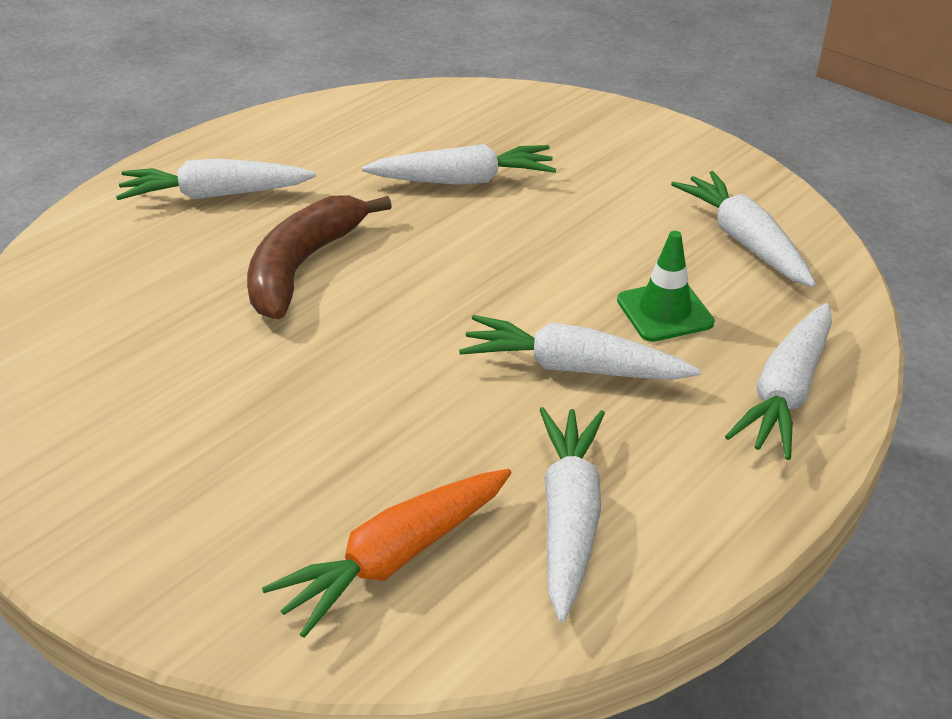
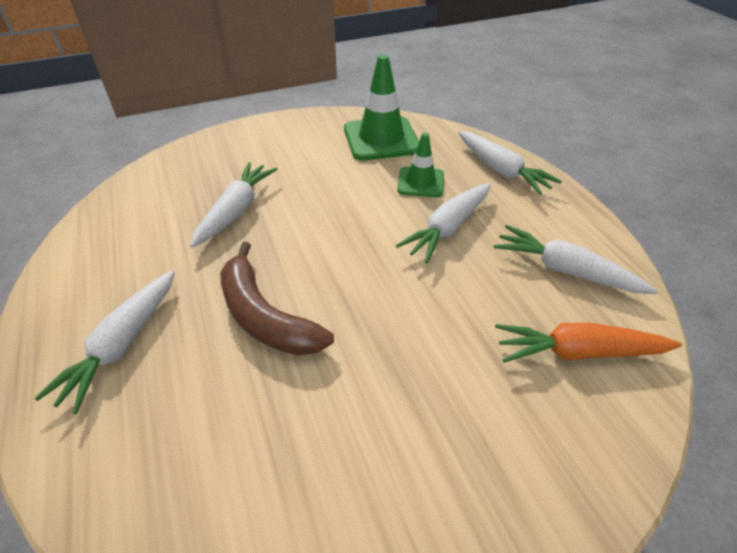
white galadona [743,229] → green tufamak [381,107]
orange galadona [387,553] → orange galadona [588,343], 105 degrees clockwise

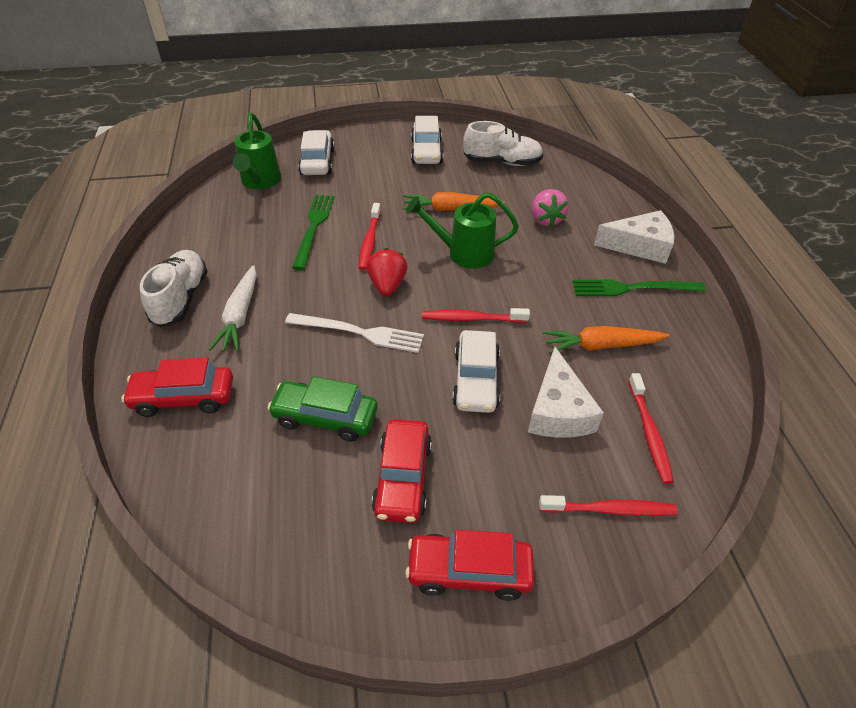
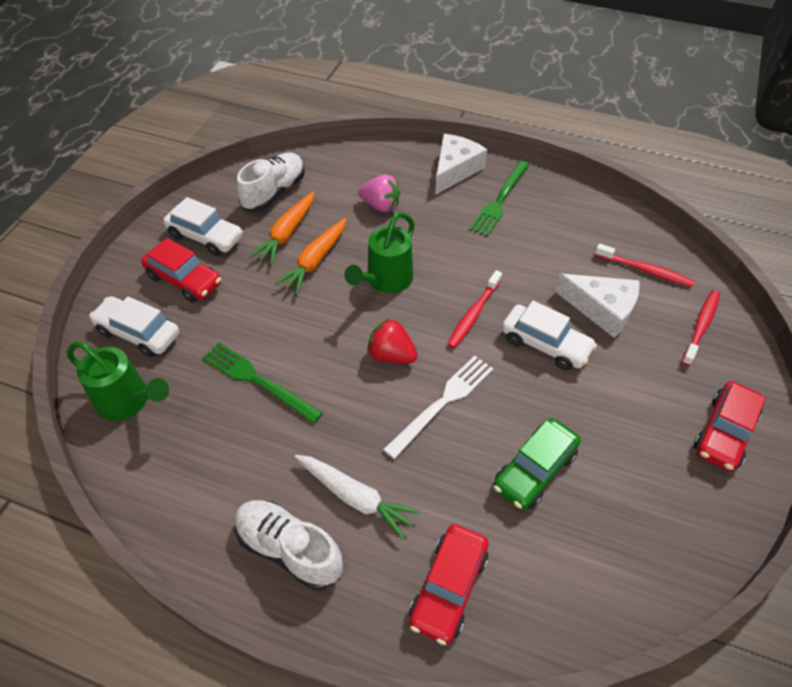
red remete [369,236] → -
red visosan [402,471] → red visosan [181,270], move
orange galadona [606,339] → orange galadona [282,228], move

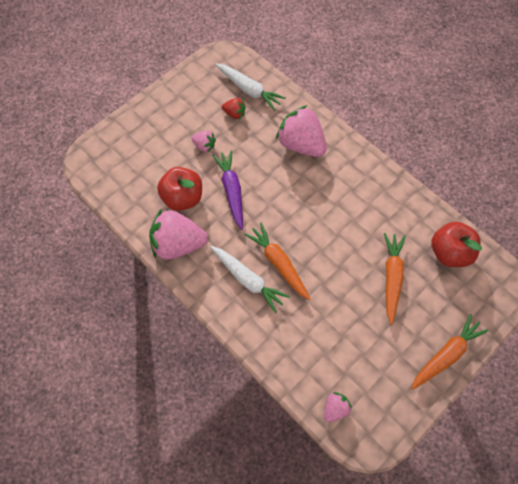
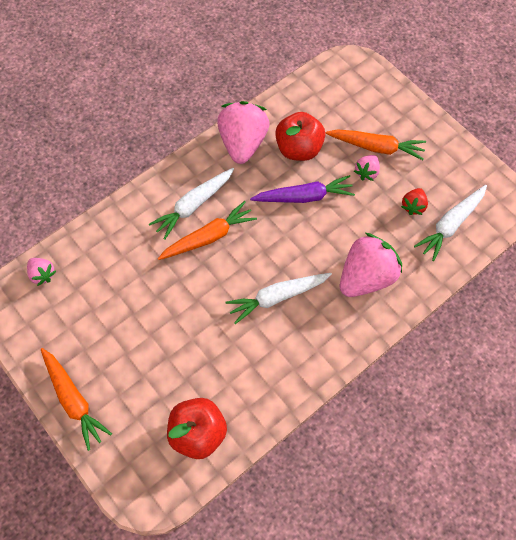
- → white galadona [278,298]
orange galadona [395,279] → orange galadona [376,144], move

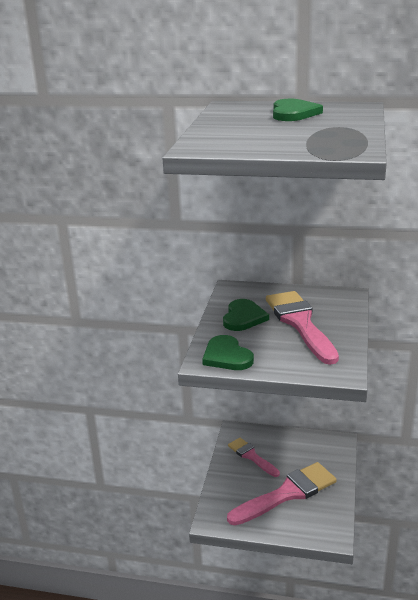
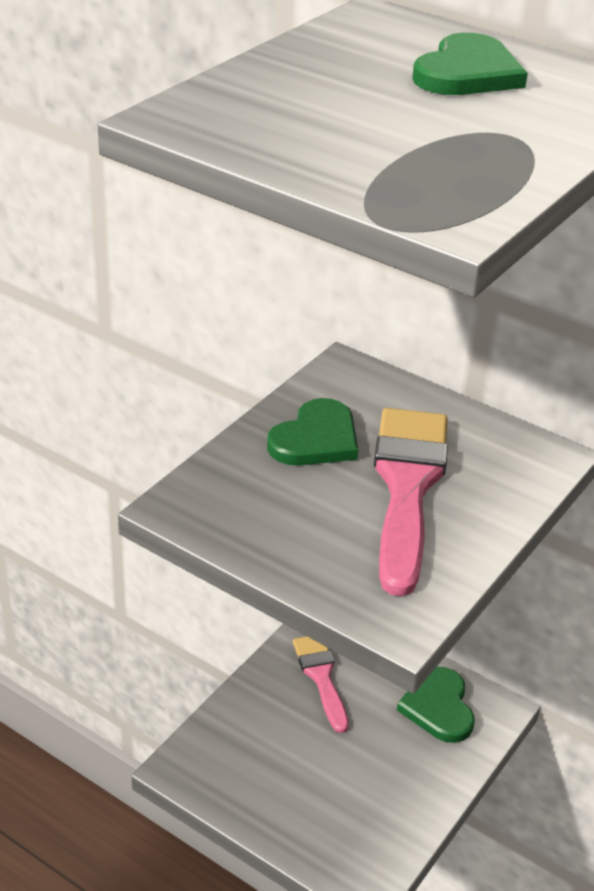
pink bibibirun [282,493] → -
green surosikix [228,352] → green surosikix [435,705], move

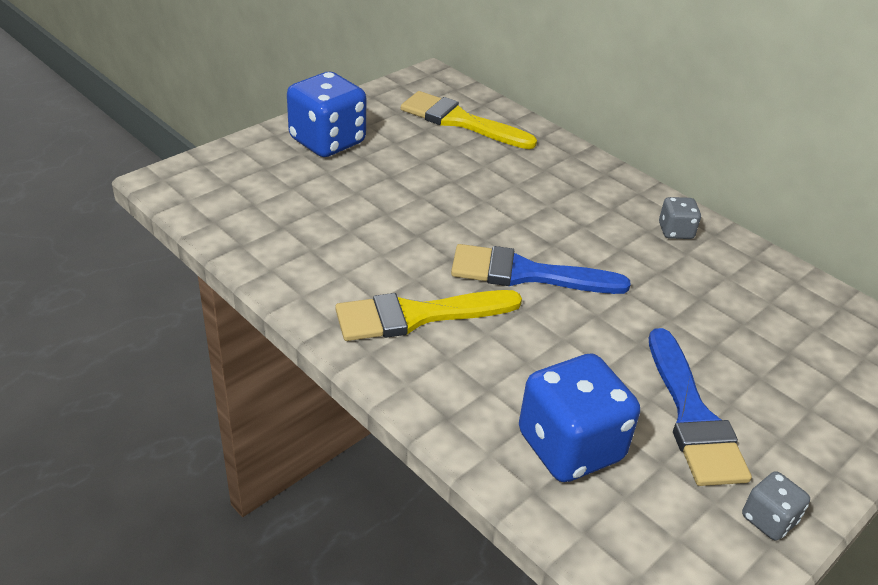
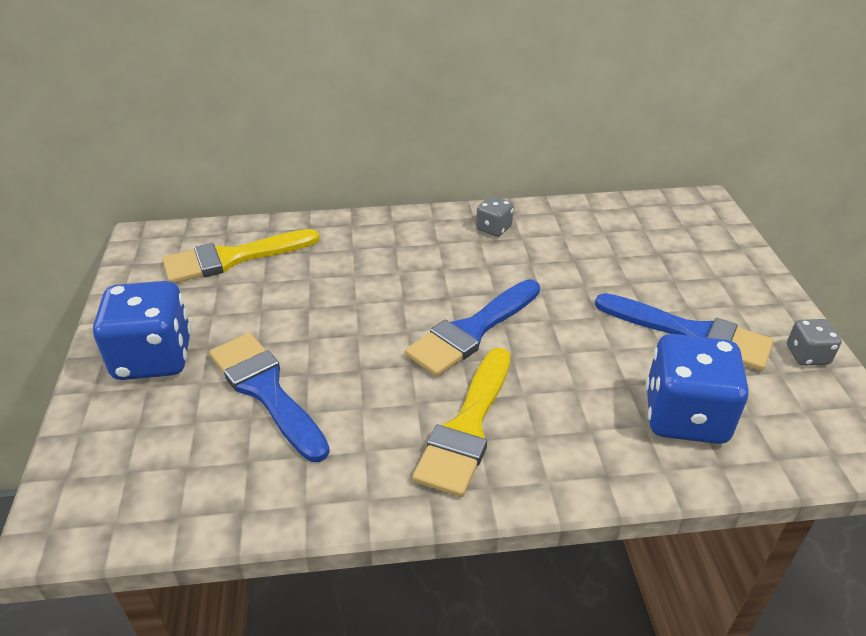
- → blue bibibirun [269,397]

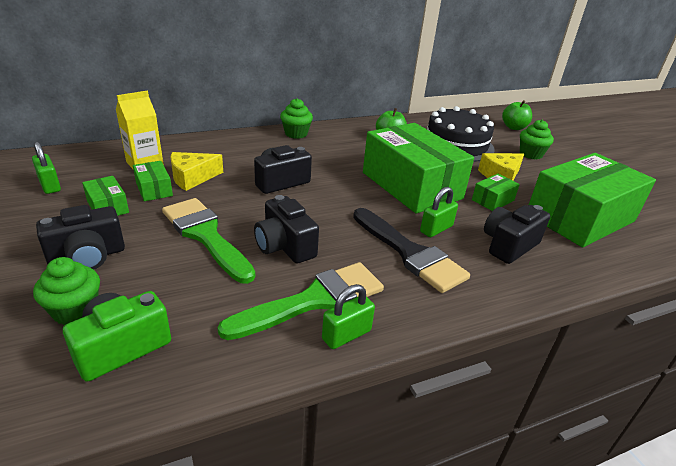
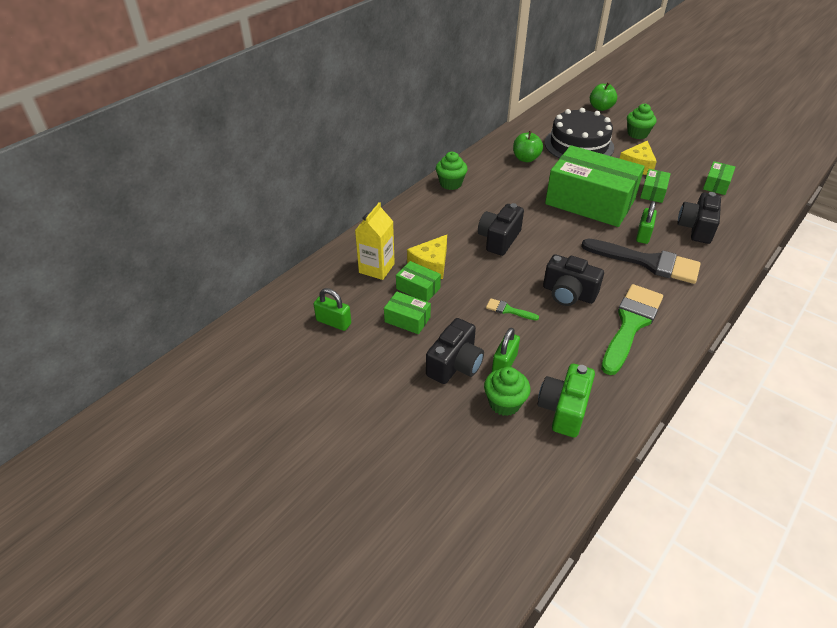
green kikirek [348,316] → green kikirek [506,350], move
green bibibirun [208,241] → green bibibirun [512,309], x0.43
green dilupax [592,200] → green dilupax [719,178], x0.41

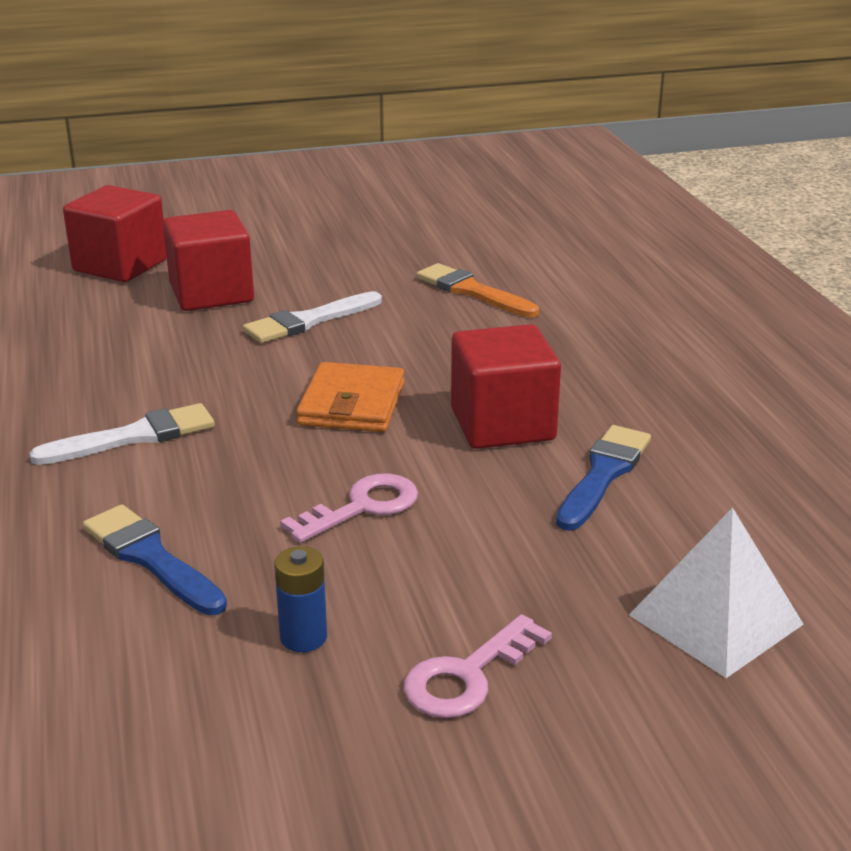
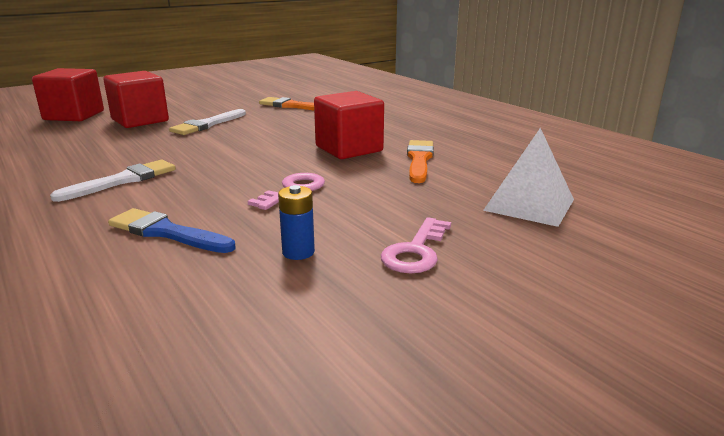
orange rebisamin [350,397] → -
blue bibibirun [603,478] → orange bibibirun [420,161]

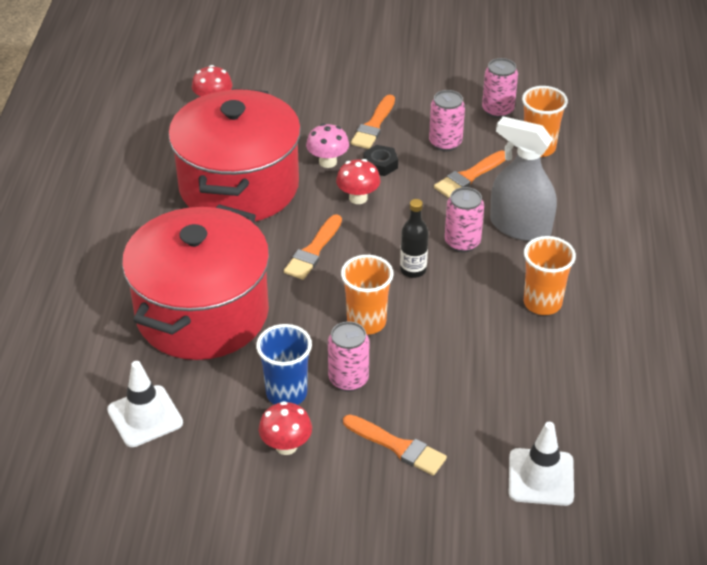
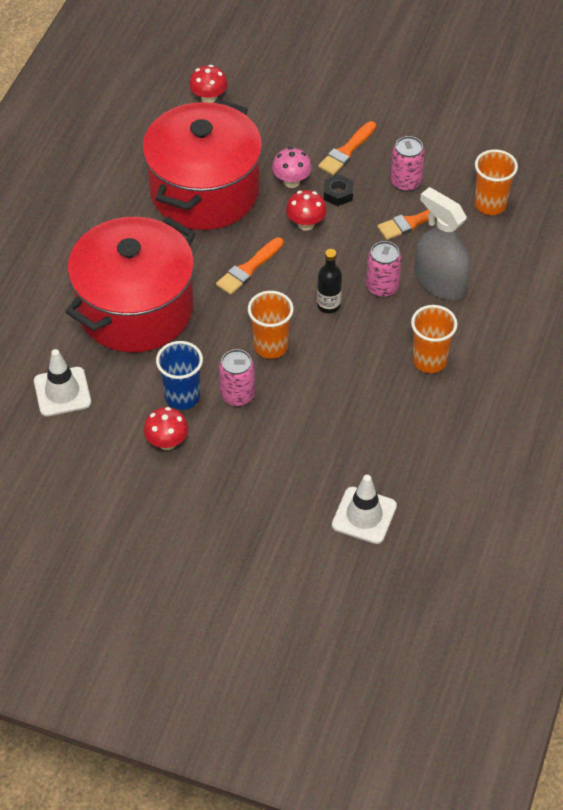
orange bibibirun [395,445] → -
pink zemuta [500,88] → -

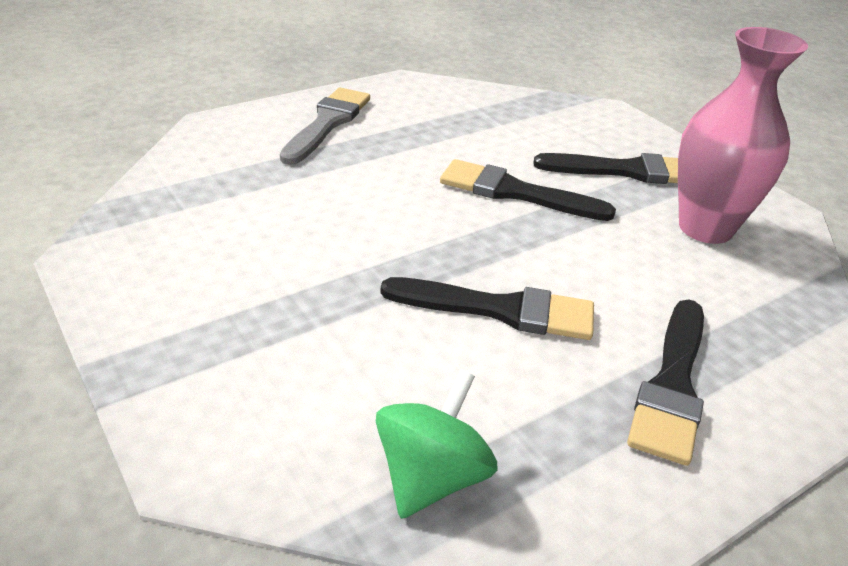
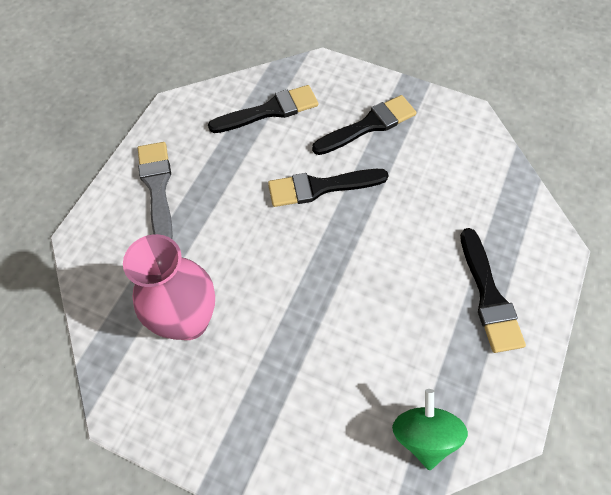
black bibibirun [487,308] → black bibibirun [263,109], move
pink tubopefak [743,135] → pink tubopefak [169,287], move

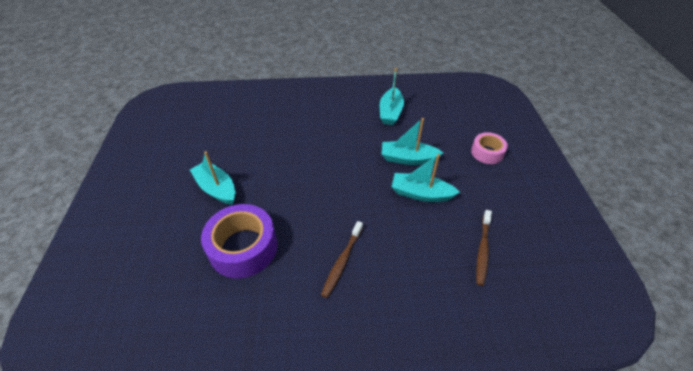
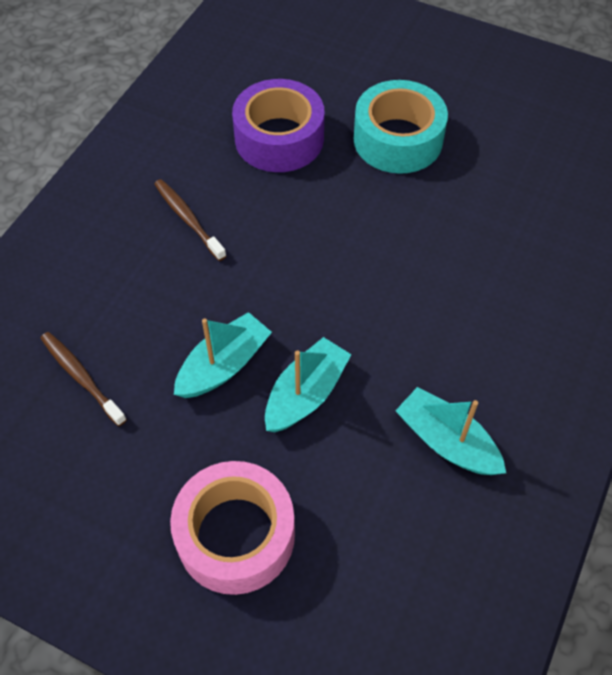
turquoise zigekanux [212,178] → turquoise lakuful [401,127]
pink lakuful [489,148] → pink lakuful [232,528], x1.73

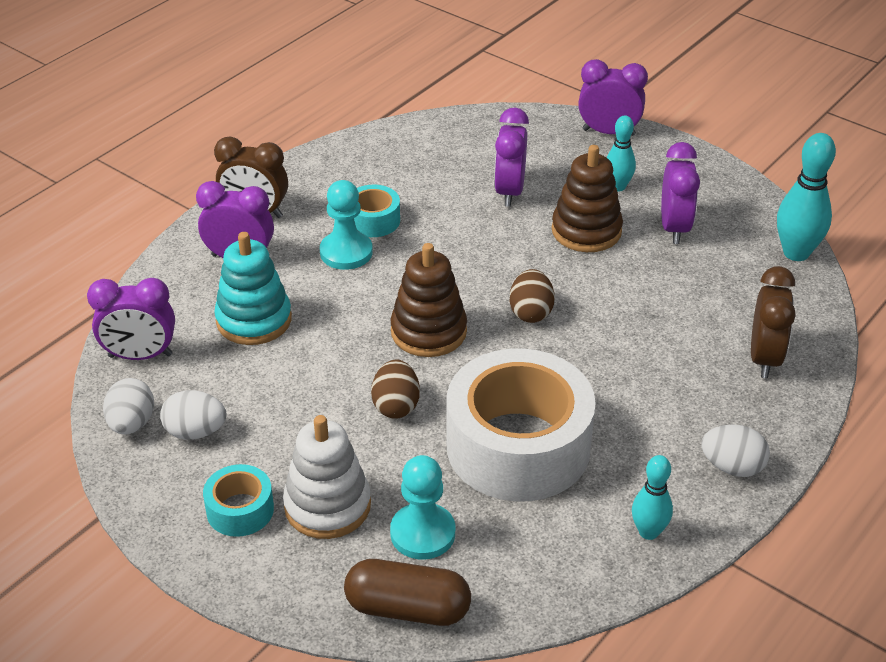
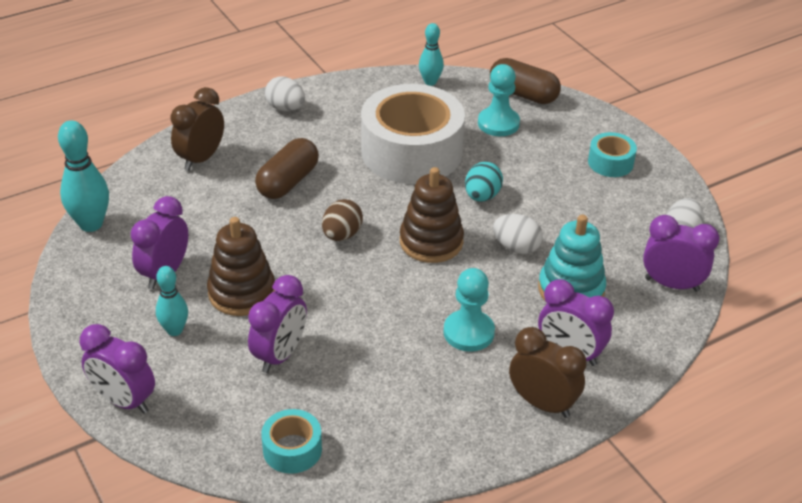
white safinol [327,477] → -
- → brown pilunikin [287,168]
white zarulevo [193,415] → white zarulevo [518,234], move
turquoise lakuful [377,211] → turquoise lakuful [291,441], move
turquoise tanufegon [652,497] → turquoise tanufegon [431,54], move
brown zarulevo [395,389] → turquoise zarulevo [484,182]

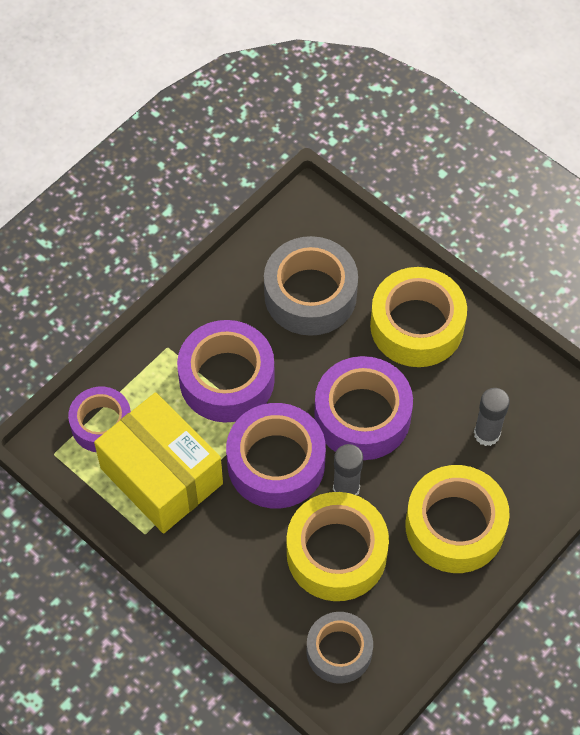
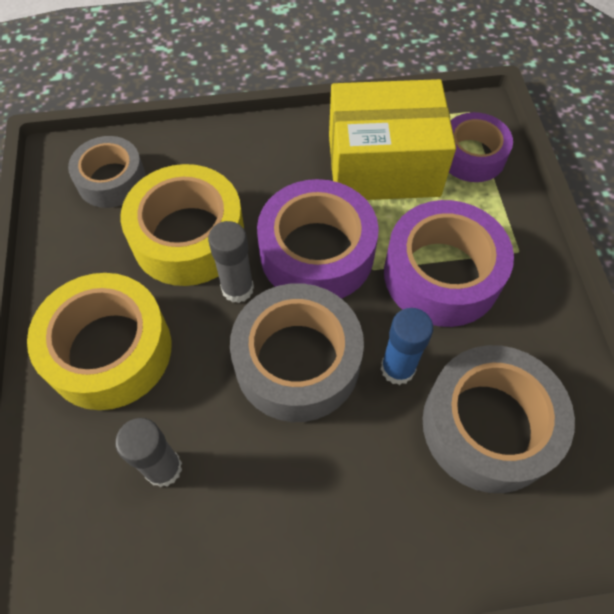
yellow lakuful [418,317] → -
- → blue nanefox [407,346]
purple lakuful [363,408] → grey lakuful [297,352]

